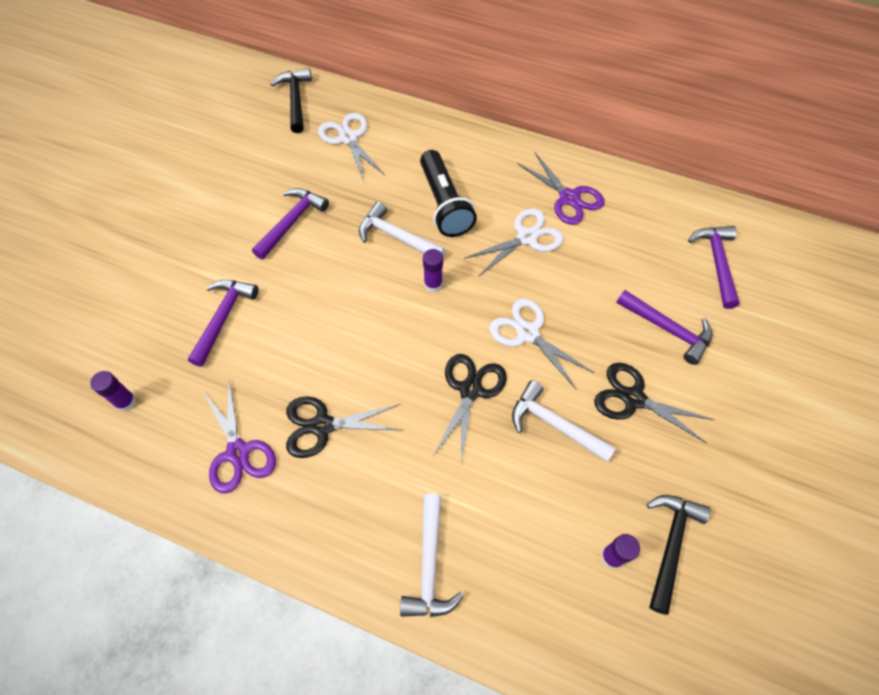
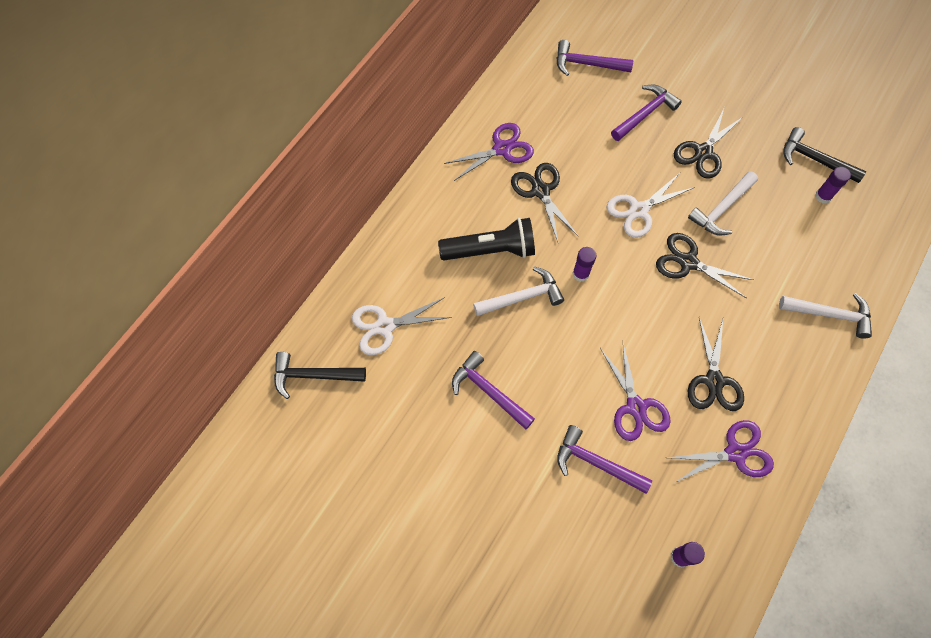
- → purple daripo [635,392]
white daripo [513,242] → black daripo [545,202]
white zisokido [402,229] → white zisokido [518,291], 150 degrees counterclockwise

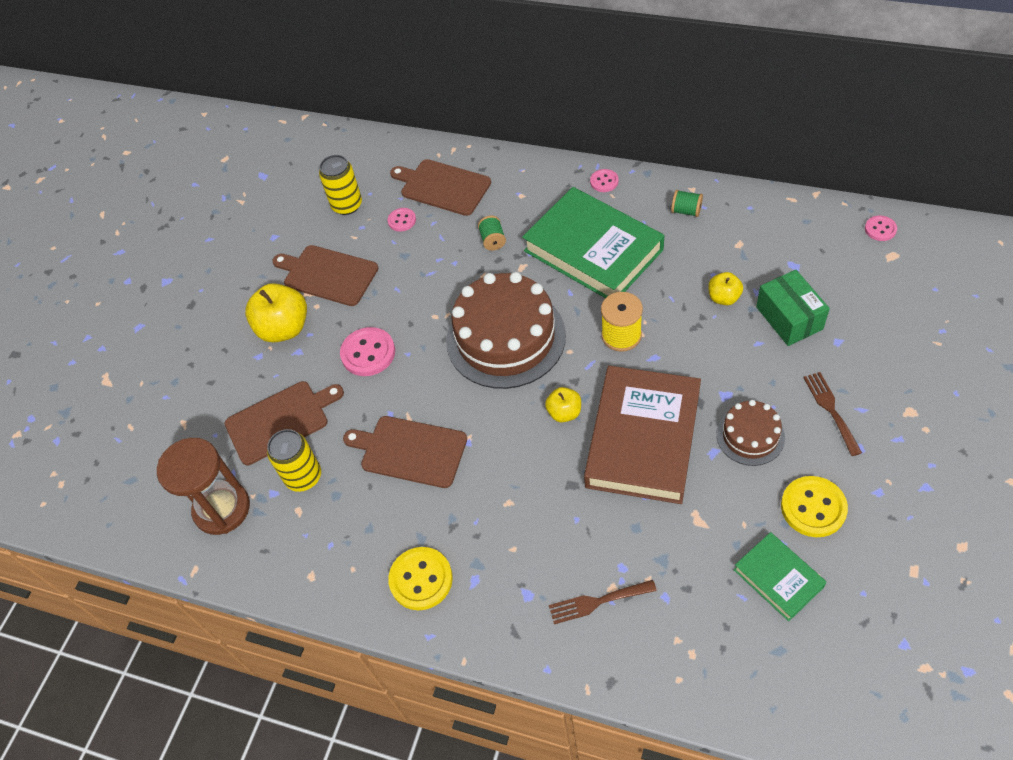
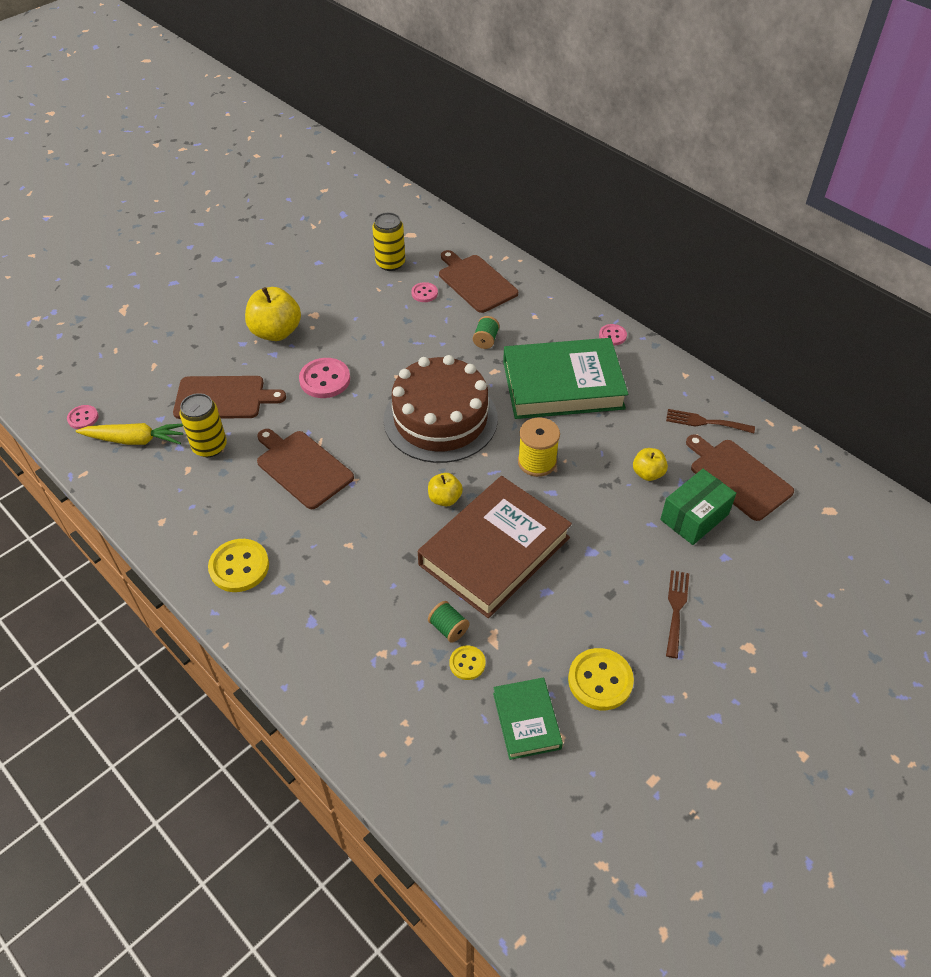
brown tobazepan [750,433] → -
- → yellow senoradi [467,662]
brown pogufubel [325,275] → brown pogufubel [740,477], move
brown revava [603,602] → brown revava [710,421], move
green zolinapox [687,203] → green zolinapox [448,622], move
pink senoradi [881,228] → pink senoradi [83,417], move
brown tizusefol [203,486] → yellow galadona [129,434]
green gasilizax [593,242] → green gasilizax [565,378], 75 degrees counterclockwise
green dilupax [793,308] → green dilupax [698,507], 45 degrees clockwise

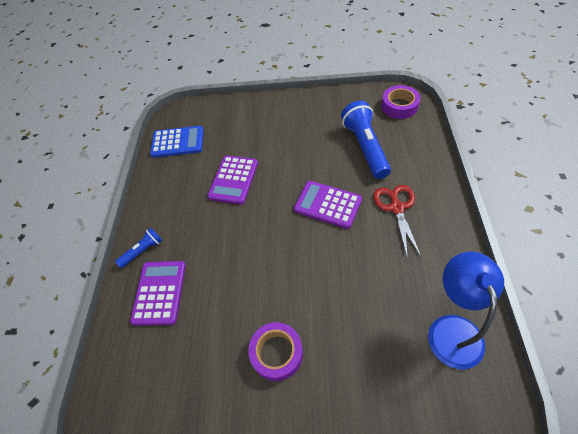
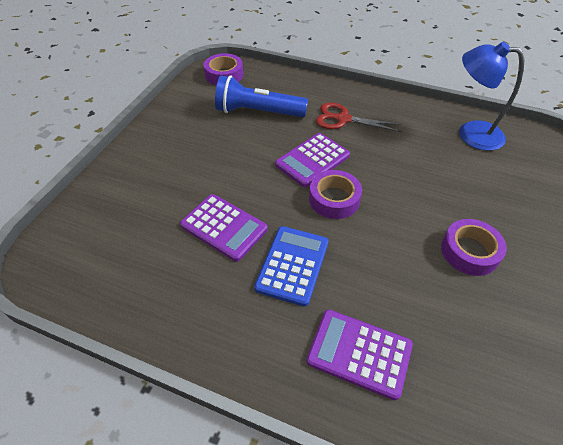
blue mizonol [139,248] → -
- → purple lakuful [335,194]
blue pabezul [177,142] → blue pabezul [291,266], move

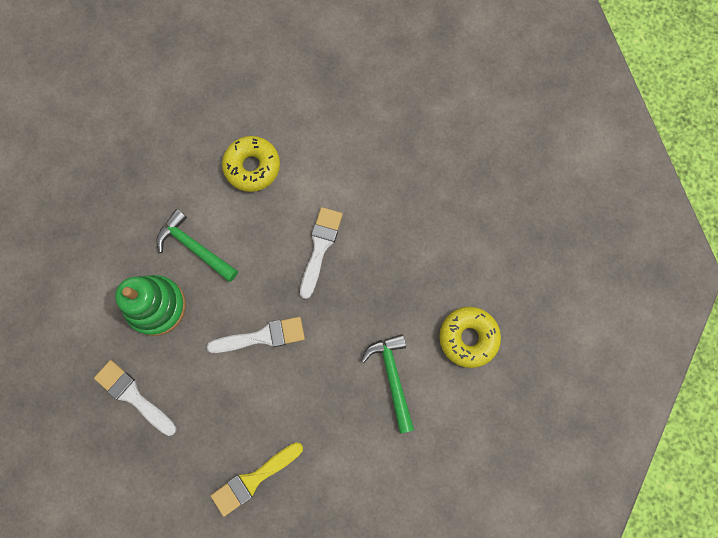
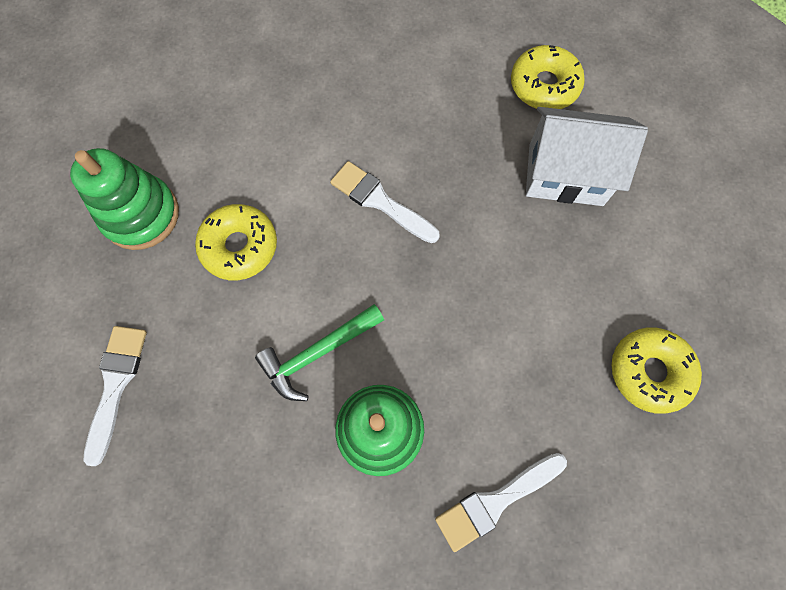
- → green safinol [124,199]
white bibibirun [256,335] → white bibibirun [115,396], move
yellow bibibirun [257,479] → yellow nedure [656,370]
green zisokido [387,384] → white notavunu [587,156]

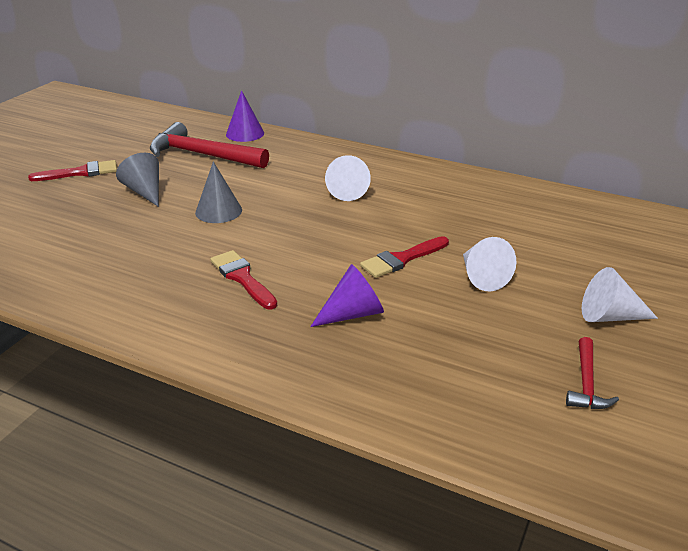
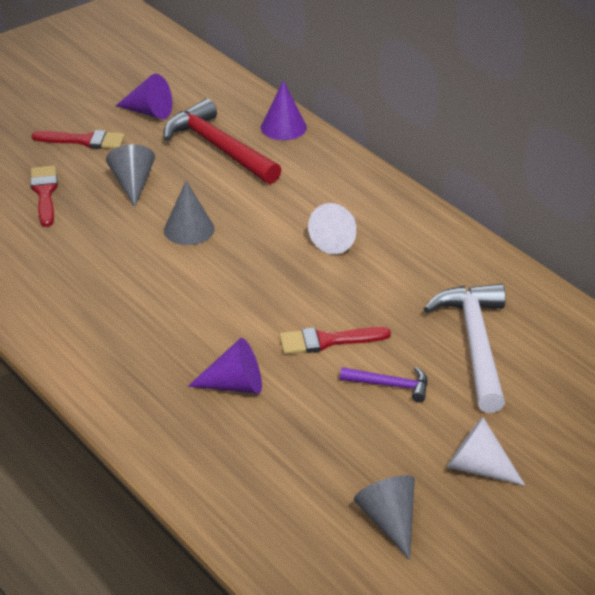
- → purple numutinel [144,96]
- → white zisokido [465,348]
red bibibirun [243,280] → red bibibirun [44,196], move
white numutinel [489,264] → purple zisokido [384,384]
red zisokido [592,373] → grey numutinel [384,517]

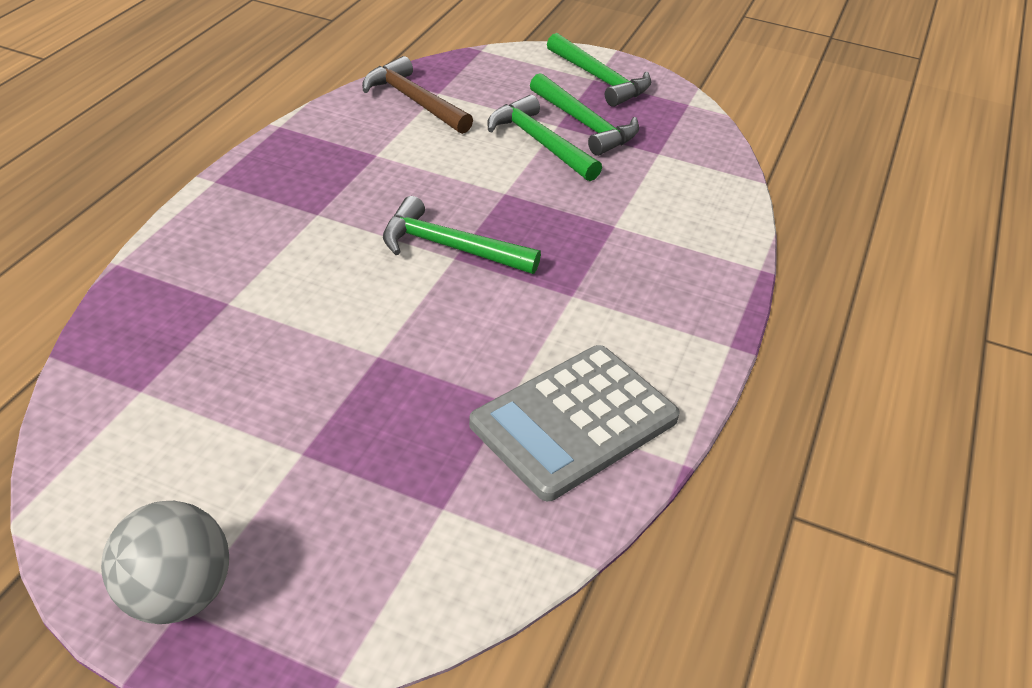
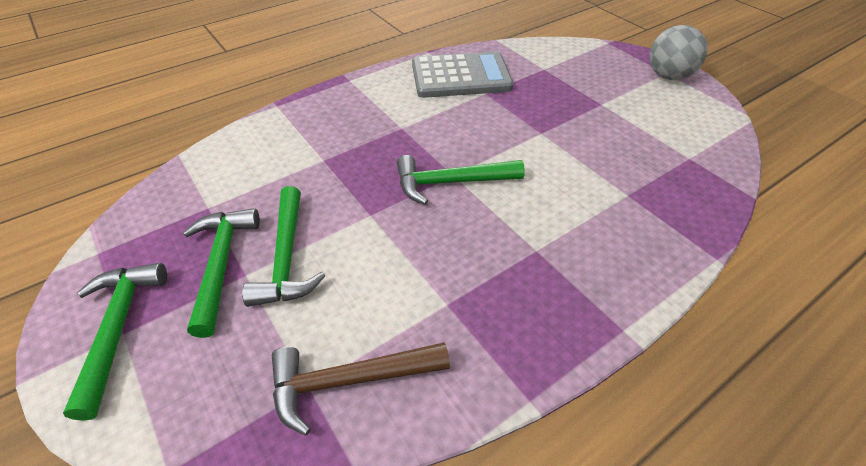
brown zisokido [417,95] → brown zisokido [361,389], 90 degrees clockwise
green zisokido [462,235] → green zisokido [461,180], 120 degrees clockwise

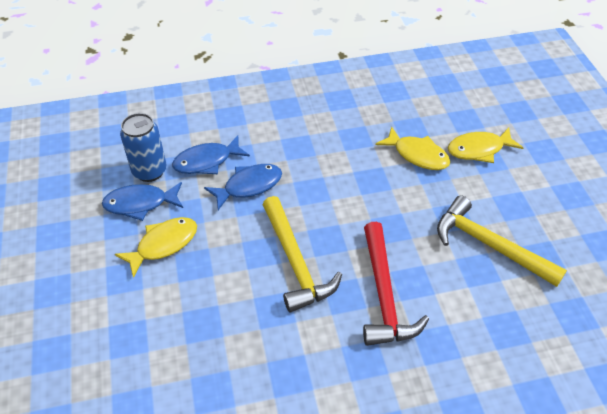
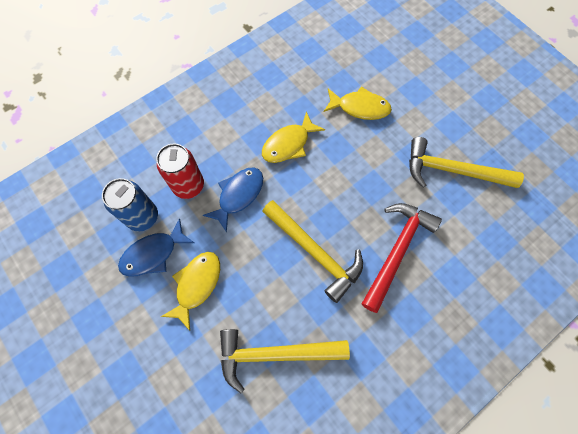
- → yellow zisokido [285,361]
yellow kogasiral [485,145] → yellow kogasiral [293,137], move
blue kogasiral [211,154] → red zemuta [180,171]
red zisokido [396,284] → red zisokido [402,258], 120 degrees counterclockwise

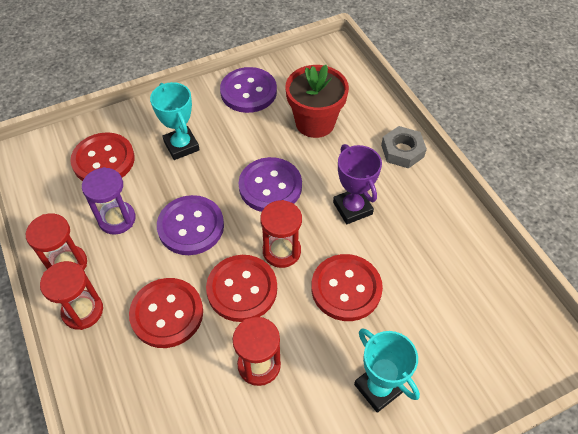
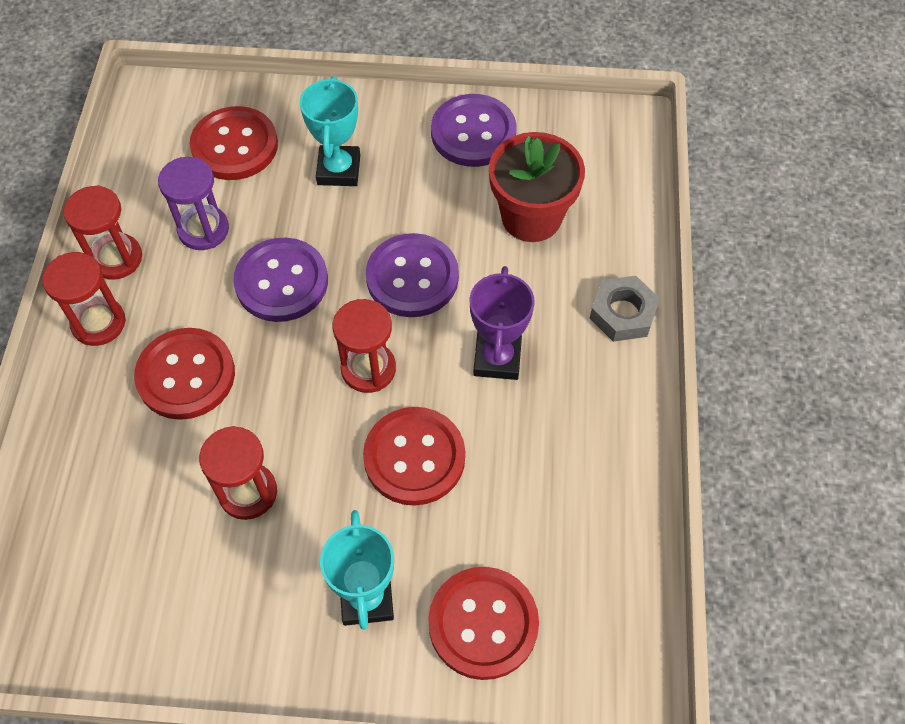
red senoradi [241,288] → red senoradi [483,623], move

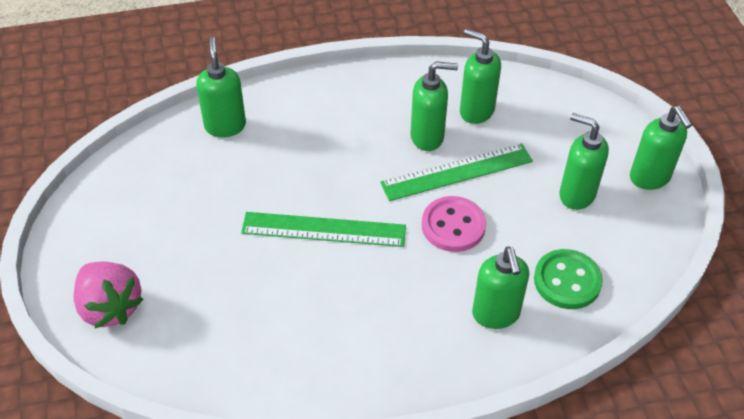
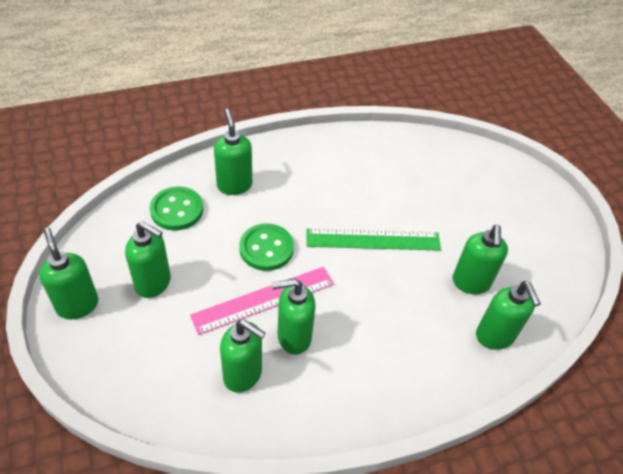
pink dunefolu [109,295] → -
- → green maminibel [480,259]
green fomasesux [456,172] → pink fomasesux [262,301]
pink senoradi [454,224] → green senoradi [266,247]

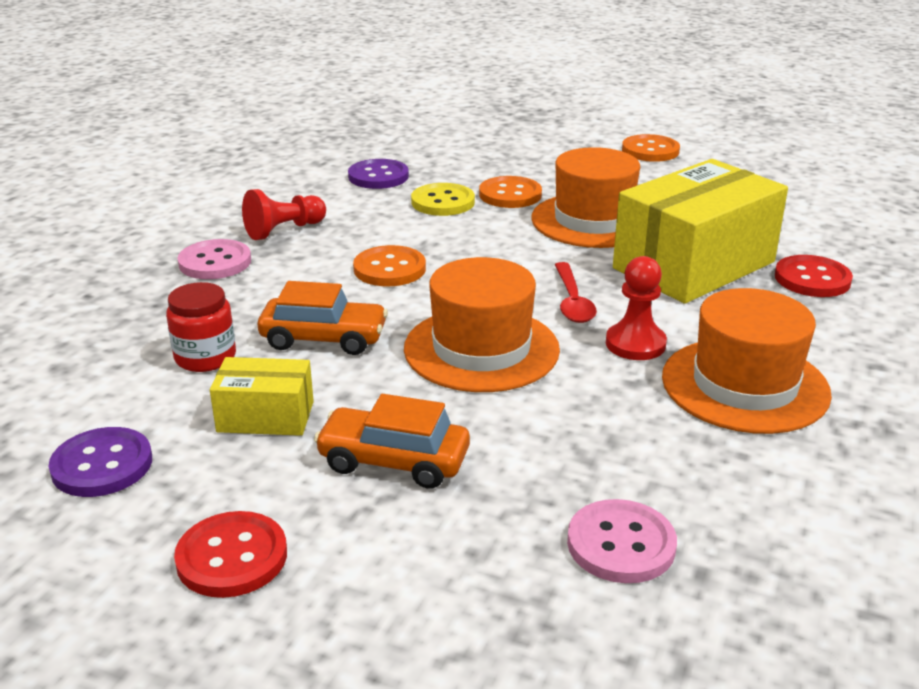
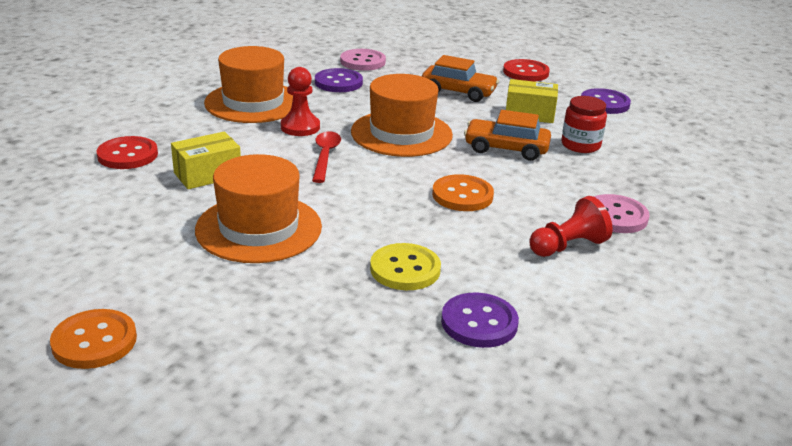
orange senoradi [510,192] → -
- → purple senoradi [339,80]
yellow dilupax [700,231] → yellow dilupax [206,160], x0.49

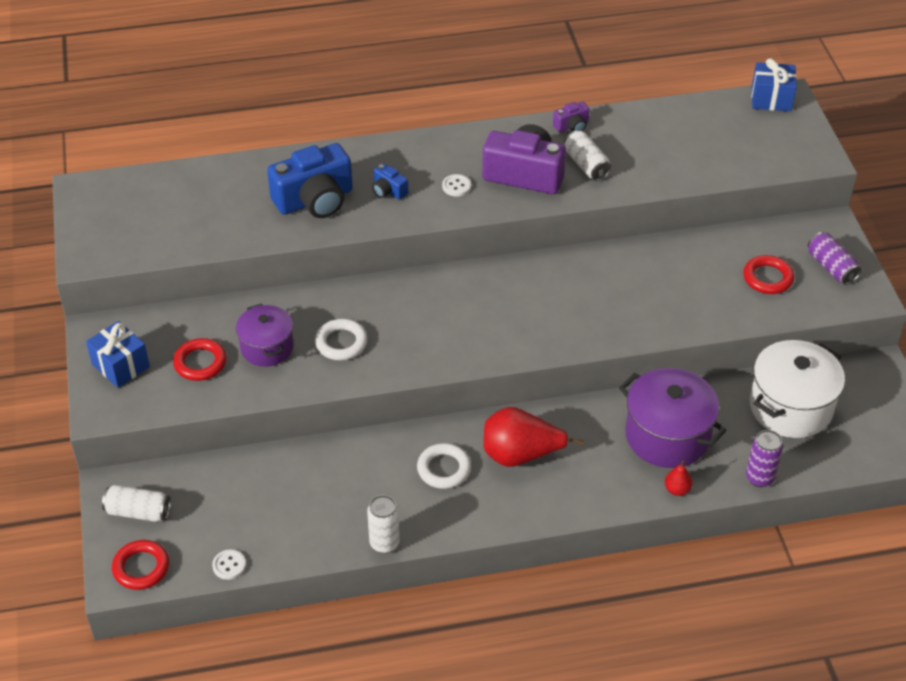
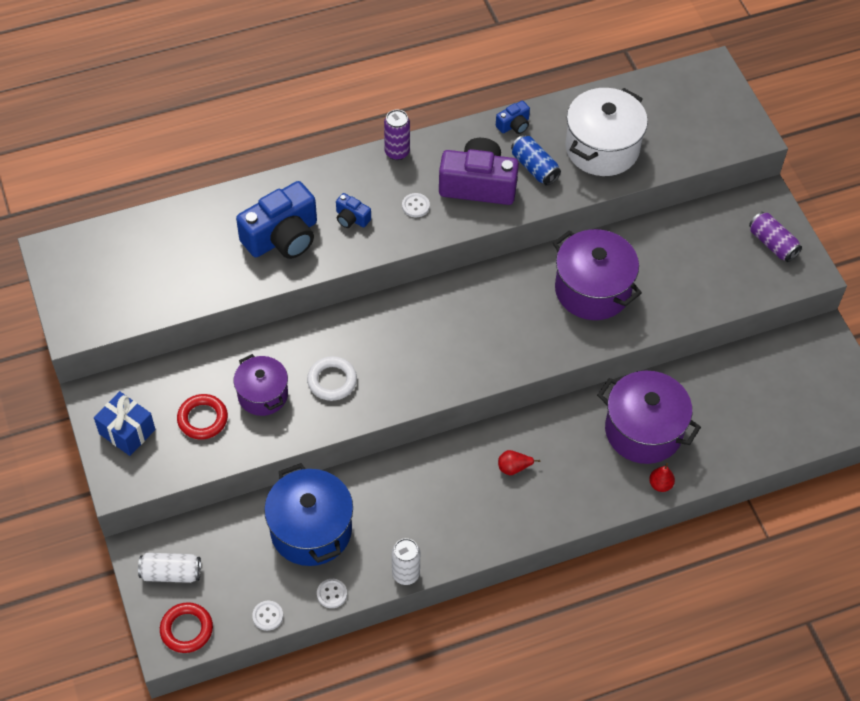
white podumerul [444,466] → -
red podumerul [768,274] → -
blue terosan [774,85] → -
- → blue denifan [308,514]
- → white senoradi [332,593]
- → purple denifan [597,274]
purple zemuta [764,458] → purple zemuta [397,134], move
white denifan [797,389] → white denifan [606,132], move
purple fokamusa [571,117] → blue fokamusa [513,117]
white zemuta [587,155] → blue zemuta [536,160]
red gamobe [533,437] → red gamobe [519,462], x0.46

